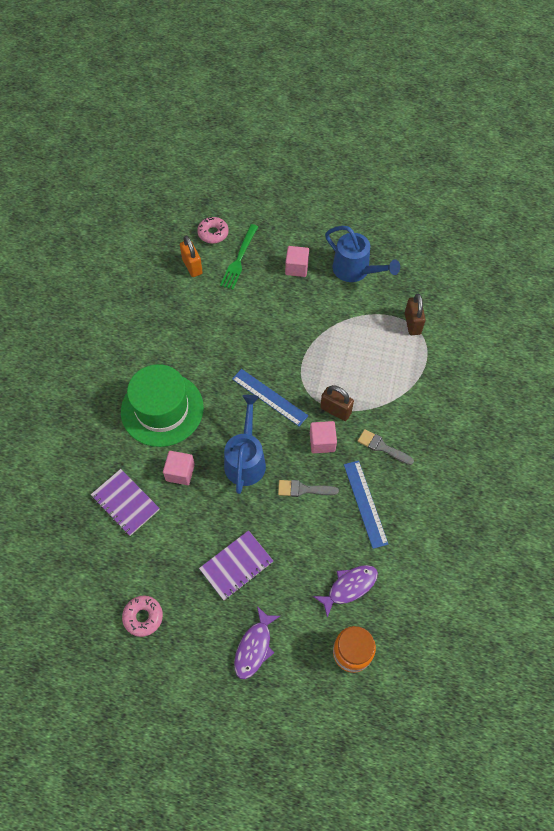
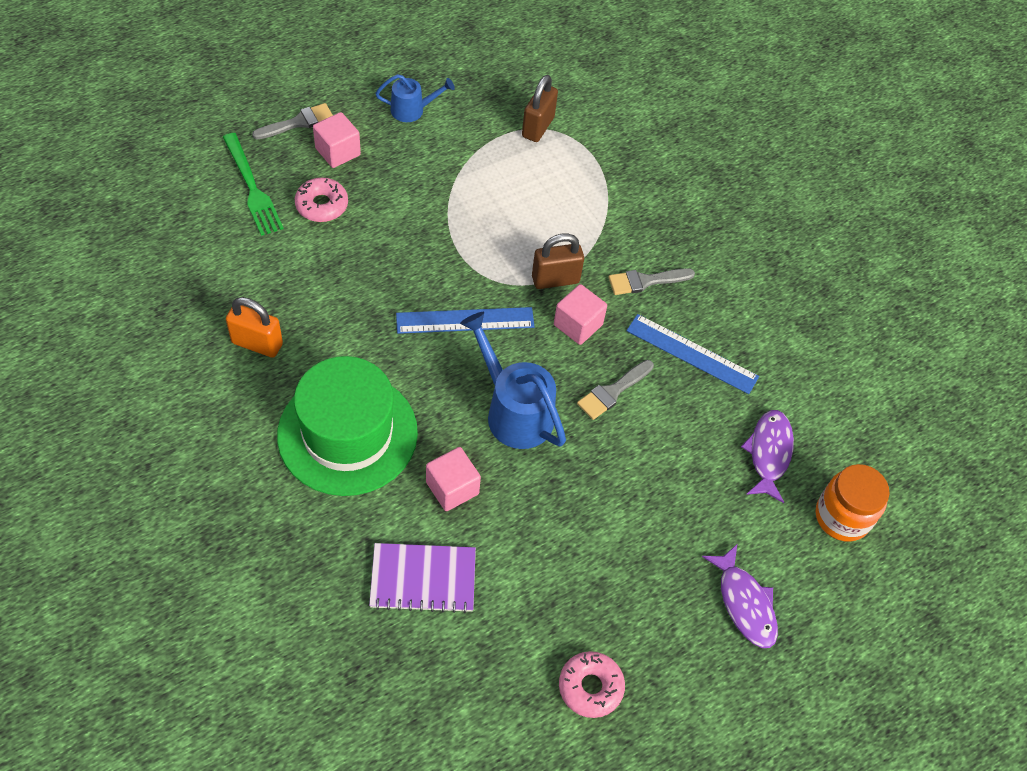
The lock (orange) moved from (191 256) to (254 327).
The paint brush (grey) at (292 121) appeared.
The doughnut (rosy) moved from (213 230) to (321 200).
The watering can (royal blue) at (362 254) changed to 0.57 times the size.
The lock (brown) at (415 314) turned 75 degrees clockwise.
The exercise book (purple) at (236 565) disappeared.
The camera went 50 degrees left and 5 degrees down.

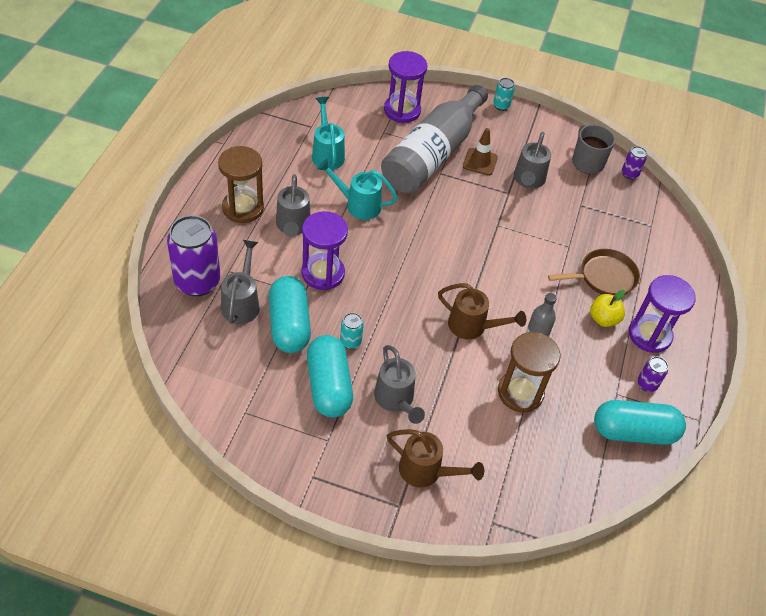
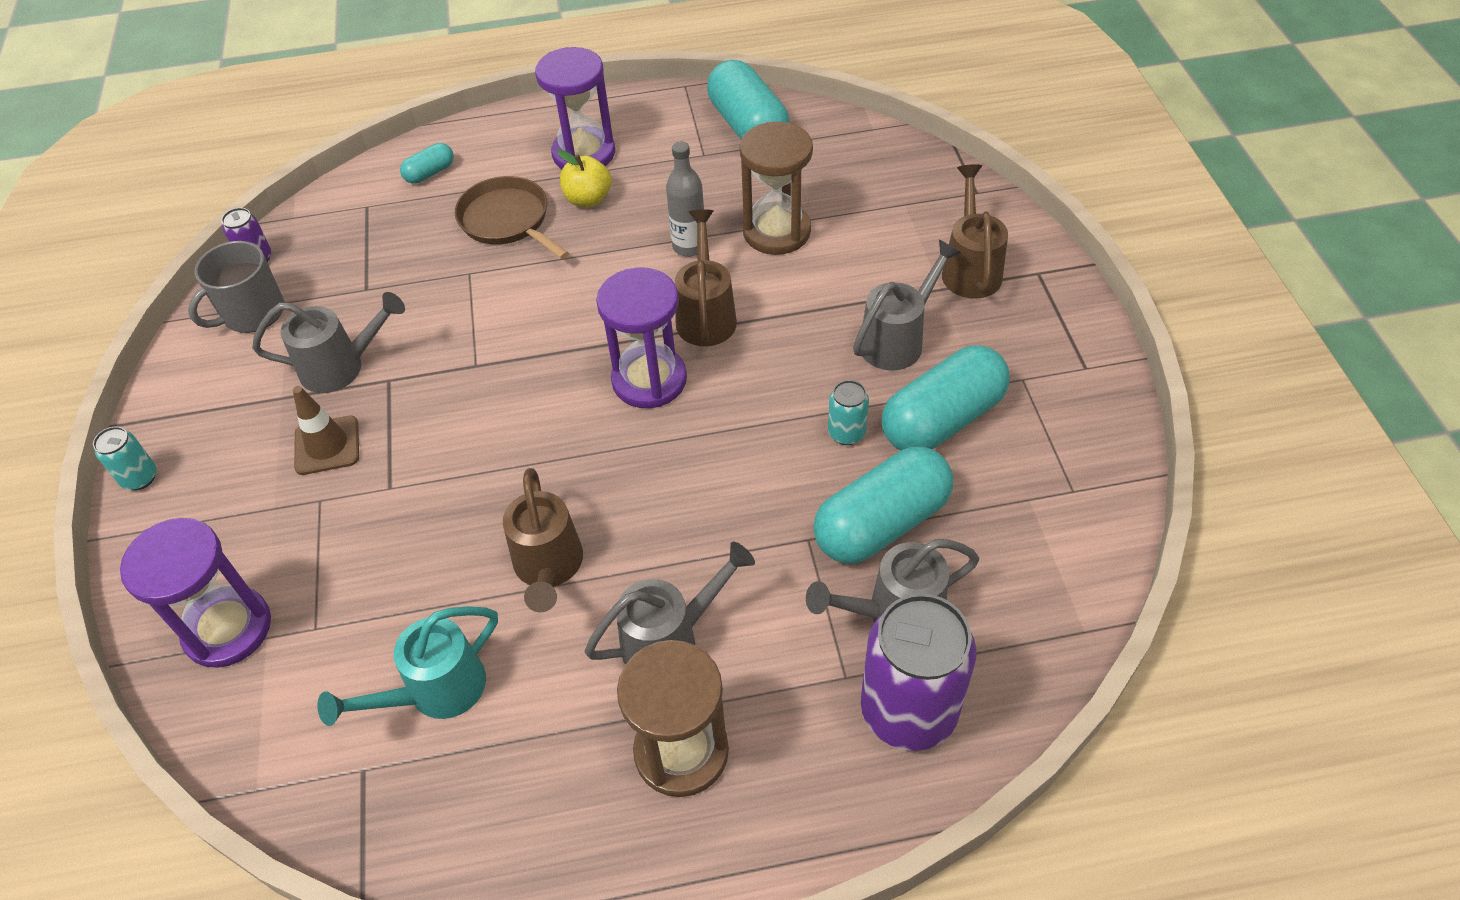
The capsule (teal) at (427 163) appeared.
The watering can (teal) at (357 189) became the watering can (brown) at (543 540).
The sand timer (purple) moved from (324 250) to (641 337).
The drink bottle (grey) at (434 139) disappeared.
The tin (purple) at (652 374) disappeared.
The camera went 110 degrees left and 0 degrees up.

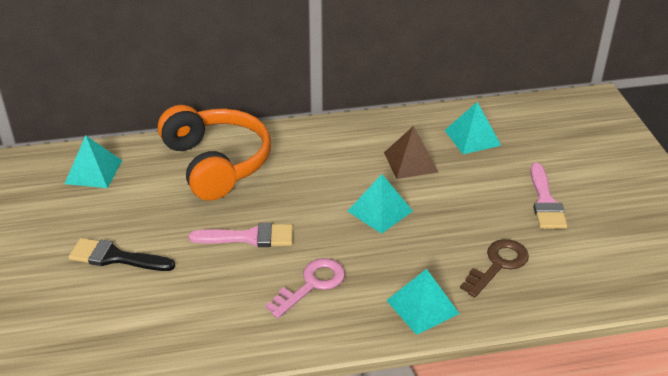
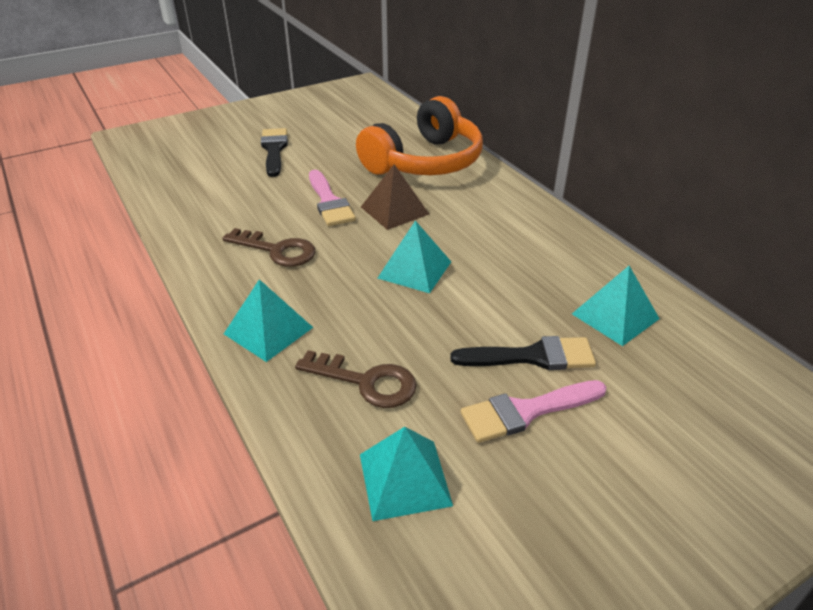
The key (rosy) at (305 288) became the key (brown) at (269 247).
The solid pyramid (teal) moved from (93 161) to (406 474).
The solid pyramid (brown) moved from (411 152) to (395 197).
The paint brush (jet-black) at (523 353) appeared.
The camera went 70 degrees right and 0 degrees up.

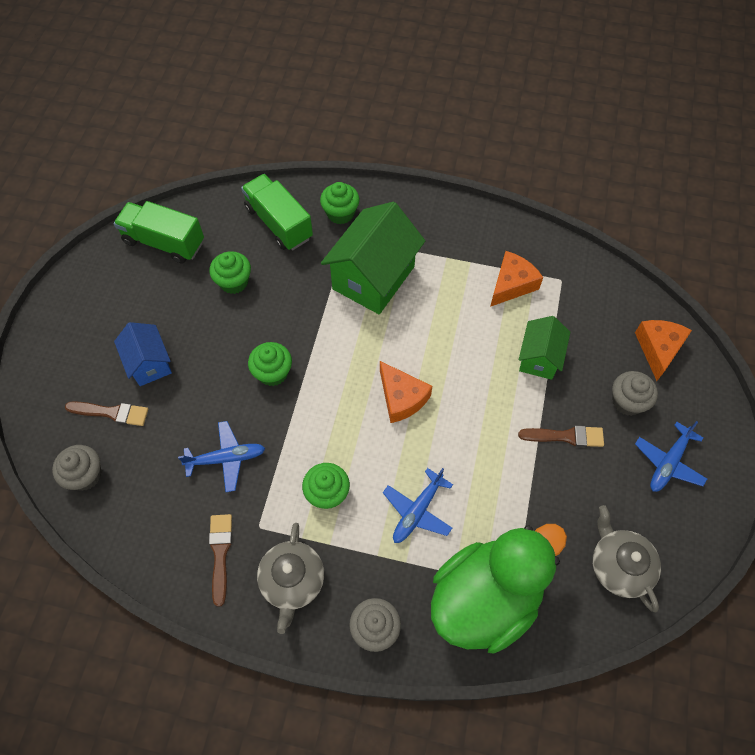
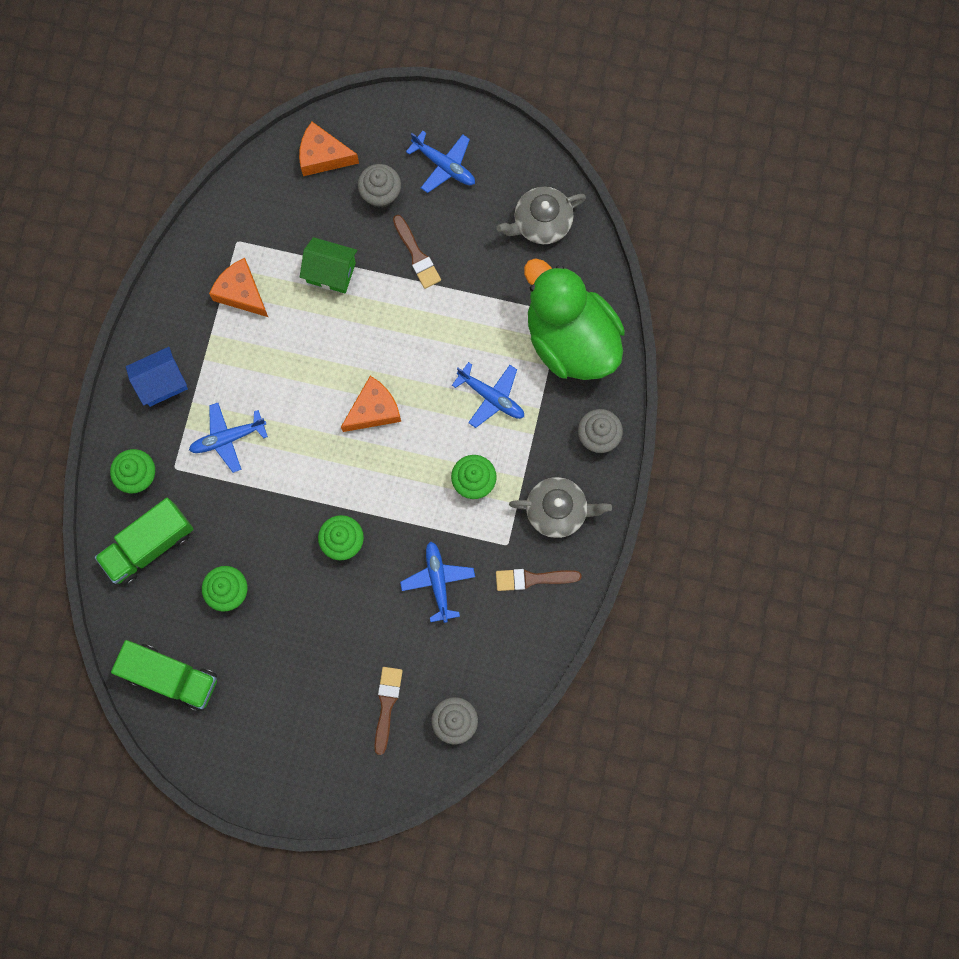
The lorry (green) at (159 232) turned 90 degrees counterclockwise.
The cottage (royal blue) moved from (143 354) to (157 377).
The cottage (green) at (373 258) was replaced by the toy plane (royal blue) at (228 438).
The paint brush (brown) at (561 436) turned 150 degrees clockwise.
The camera went 90 degrees left and 15 degrees up.

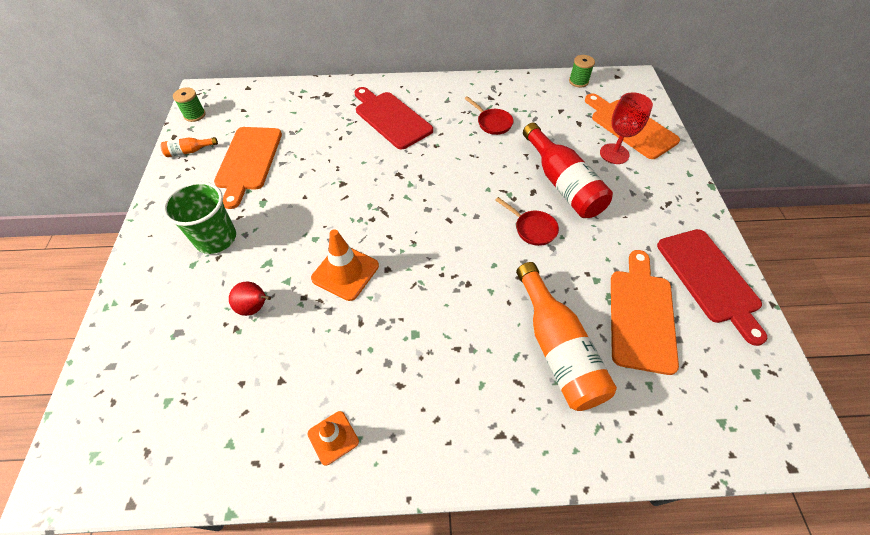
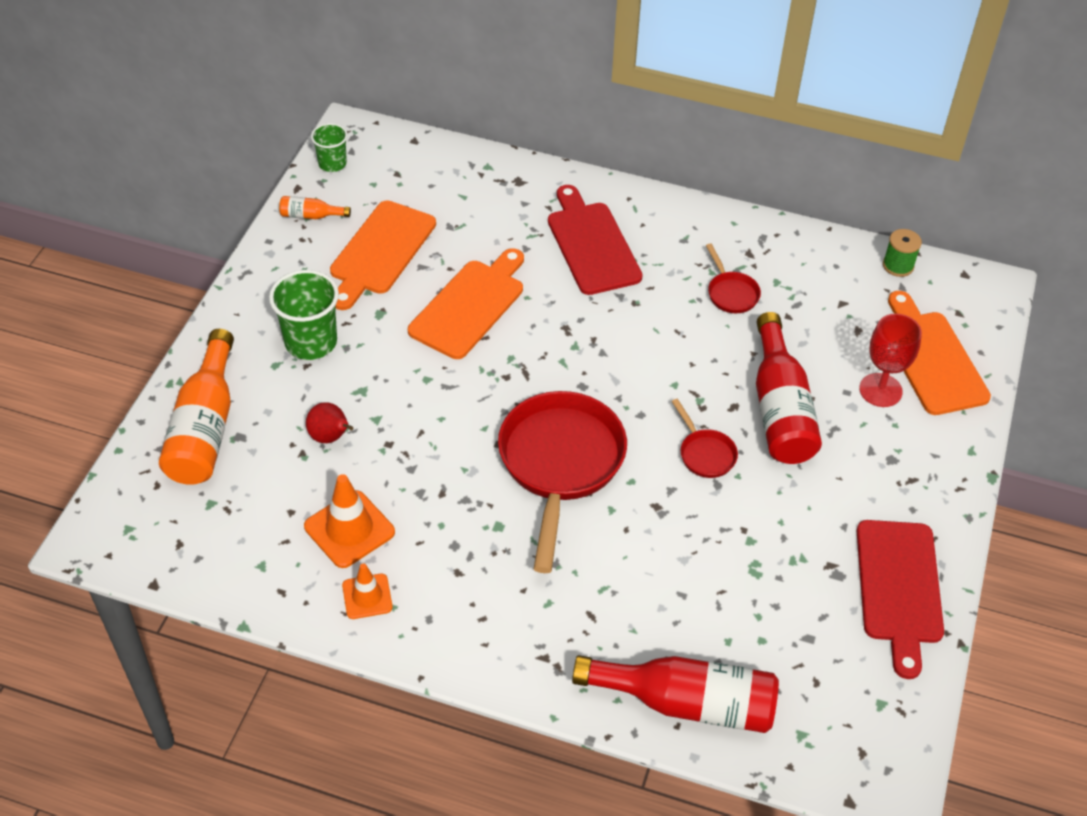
The drink bottle (orange) moved from (566 336) to (196 407).
The traffic cone (orange) moved from (345 265) to (349 521).
The bobbin (green) at (189 104) was replaced by the beaker (green) at (329 147).
The cutting board (orange) moved from (645 312) to (466 303).
The frying pan (crimson) at (562 482) appeared.
The drink bottle (crimson) at (675 694) appeared.
The camera went 20 degrees right and 5 degrees down.

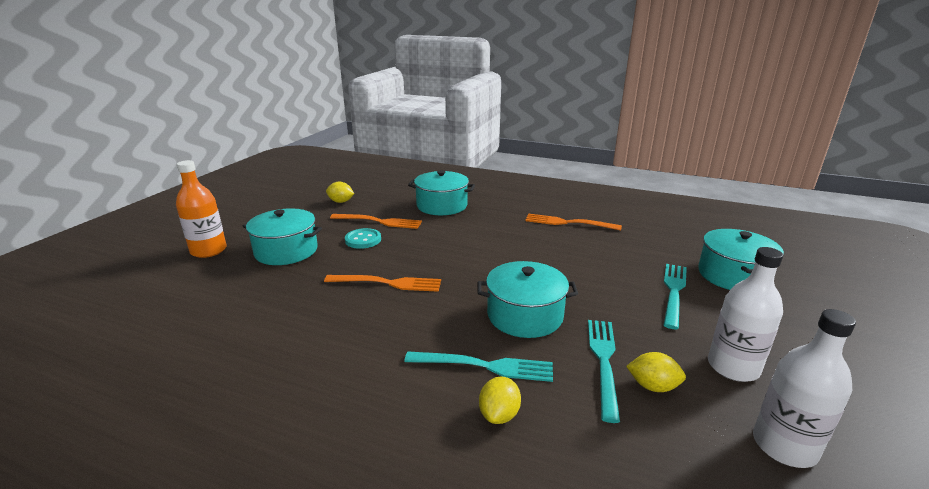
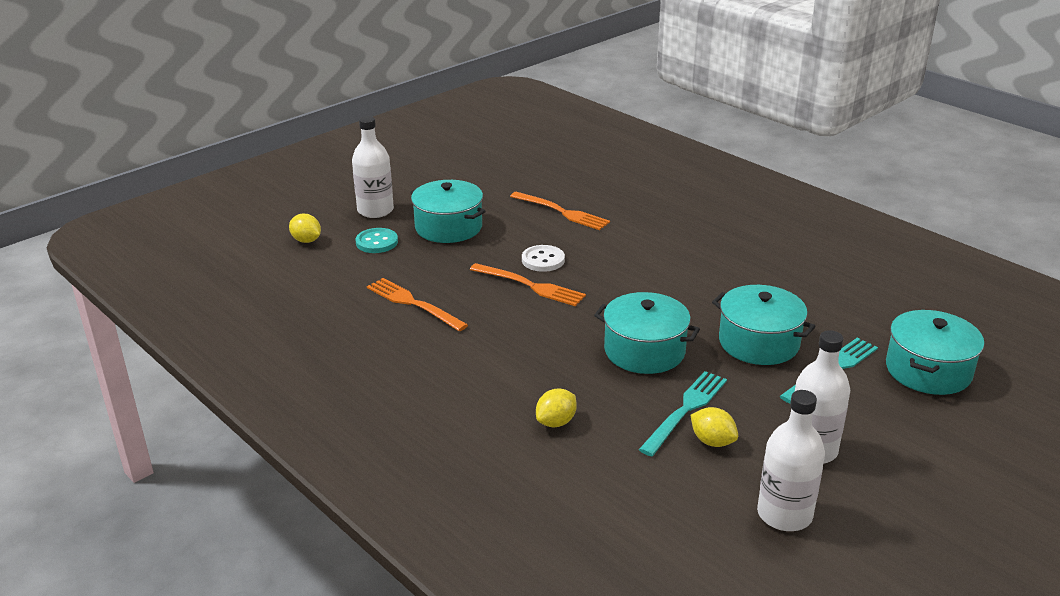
The toy lemon (golden) moved from (340 192) to (305 228).
The drink bottle (orange) at (201 209) became the drink bottle (snow-white) at (373 167).
The sewing button (teal) moved from (363 238) to (377 240).
The table fork (orange) moved from (574 222) to (417 304).
The sewing button (snow-white) at (543 258) appeared.
The cooking pot (teal) moved from (441 192) to (764 325).
The table fork (teal) at (478 367) disappeared.
The camera went 25 degrees right and 5 degrees up.

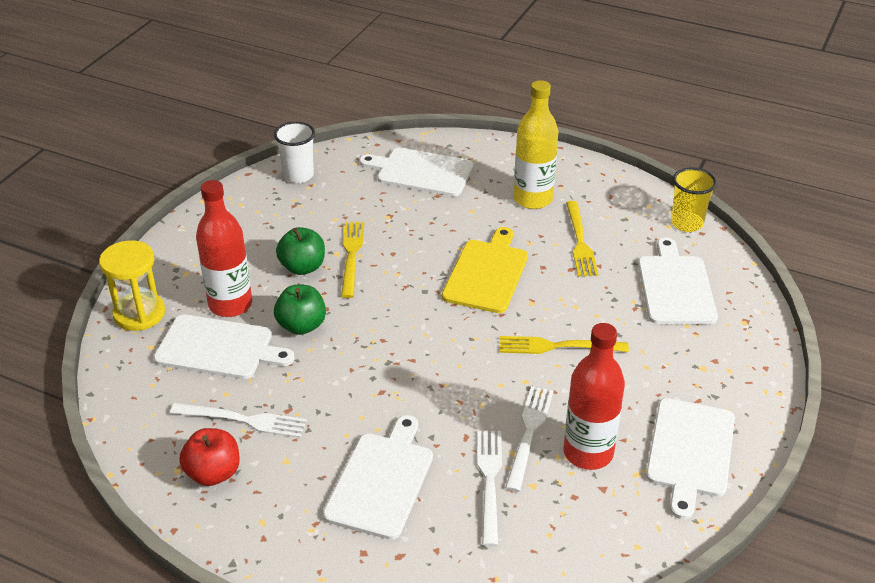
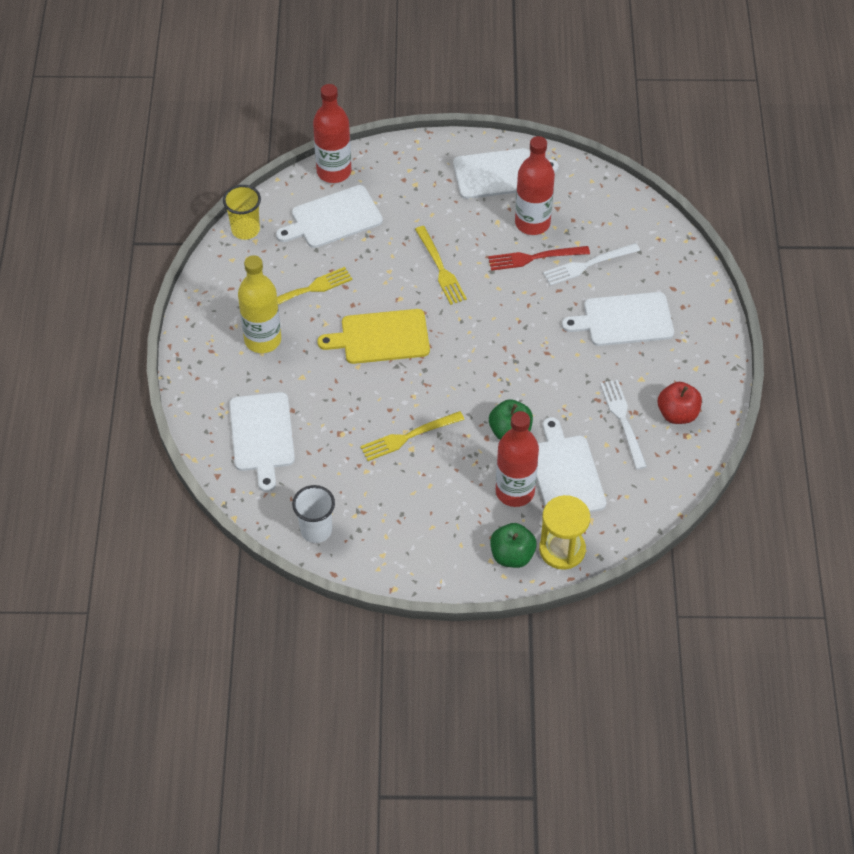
The drink bottle (crimson) at (332 133) appeared.
The table fork (snow-white) at (529 439) became the table fork (crimson) at (539 258).
The apple (green) moved from (300 251) to (513 545).
The camera went 115 degrees left and 15 degrees up.

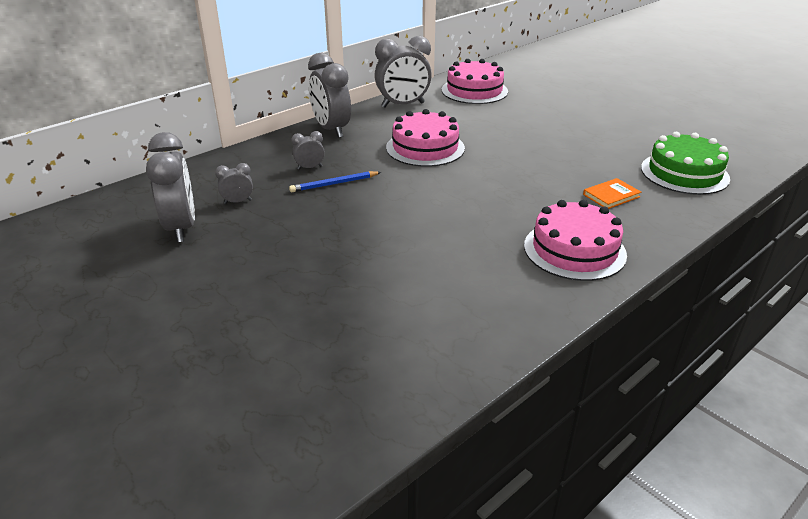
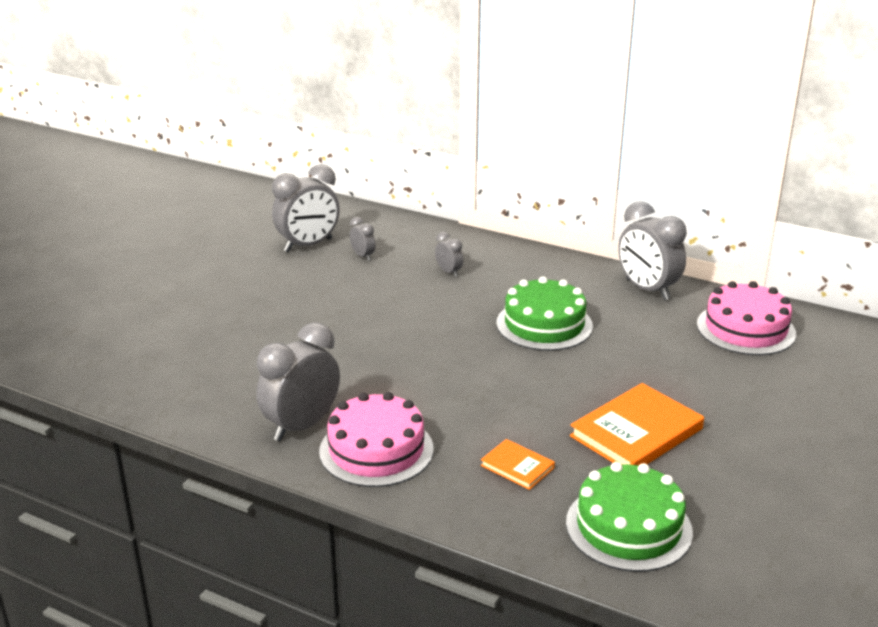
The alarm clock (grey) moved from (329 95) to (298 381).
The gateau (rosy) at (425 138) became the gateau (green) at (545 313).
The book (orange) at (637 424) appeared.
The wooden pencil (royal blue) at (335 181) disappeared.
The camera went 70 degrees right and 5 degrees down.

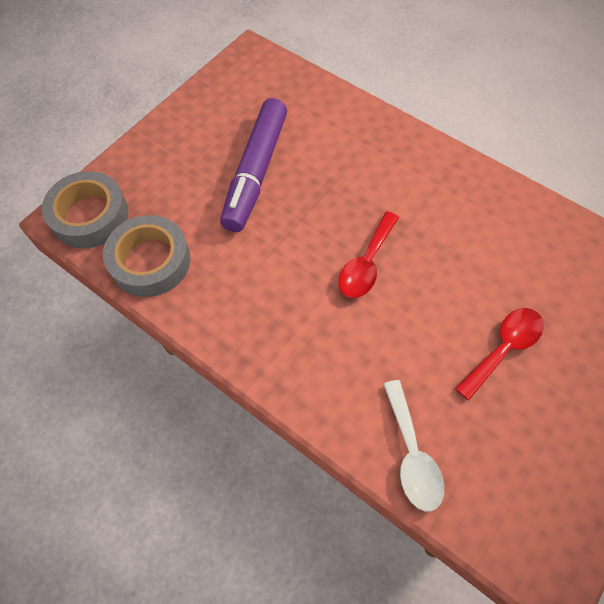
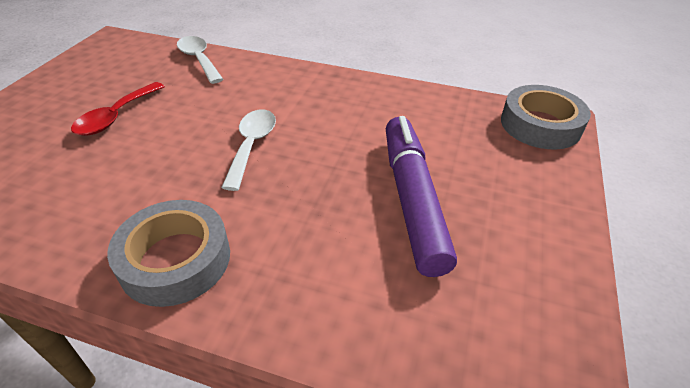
The roll of tape (grey) moved from (147 256) to (168 253).
The teaspoon (crimson) at (368 254) became the teaspoon (snow-white) at (248 150).
The camera went 160 degrees right and 20 degrees down.

